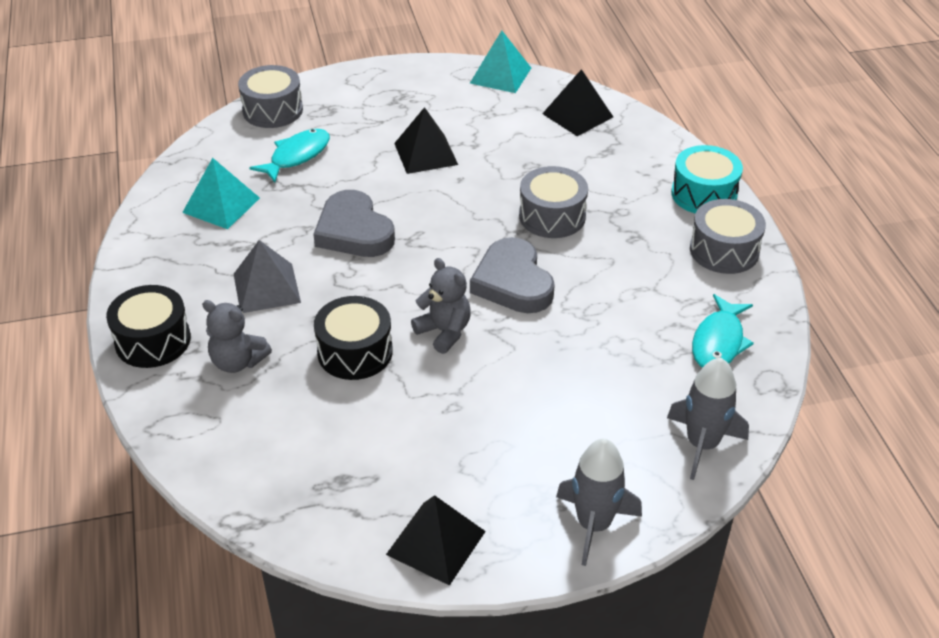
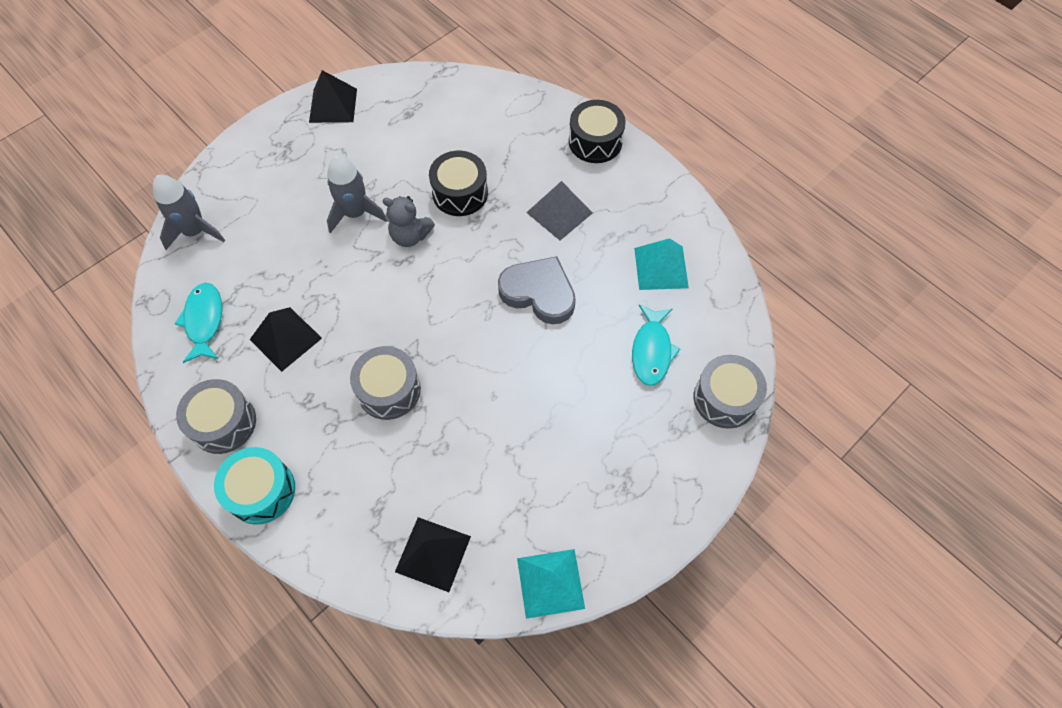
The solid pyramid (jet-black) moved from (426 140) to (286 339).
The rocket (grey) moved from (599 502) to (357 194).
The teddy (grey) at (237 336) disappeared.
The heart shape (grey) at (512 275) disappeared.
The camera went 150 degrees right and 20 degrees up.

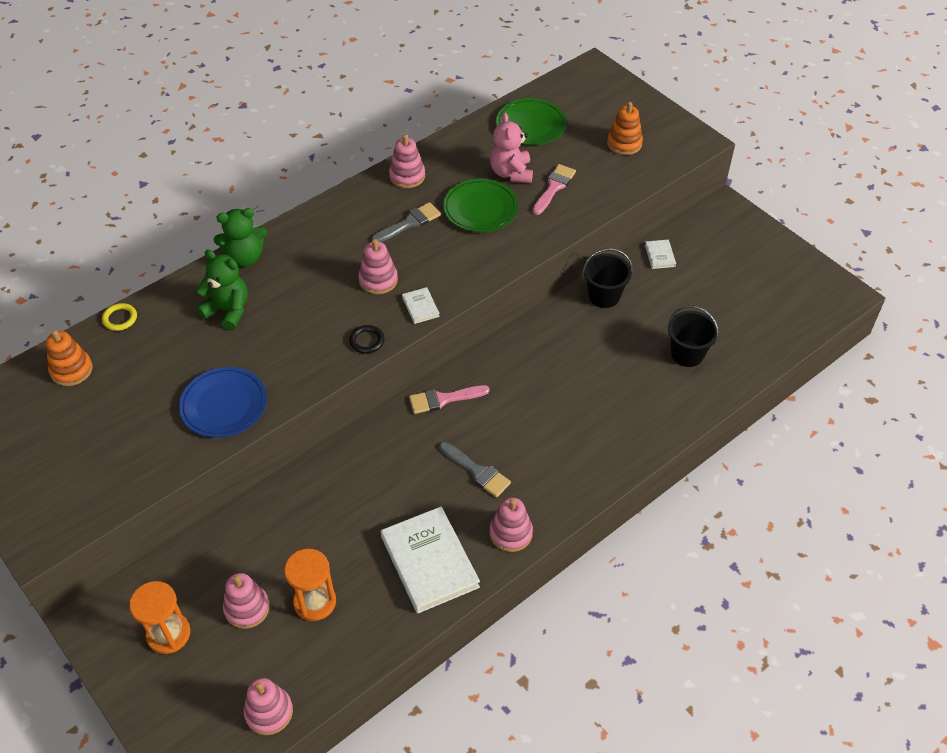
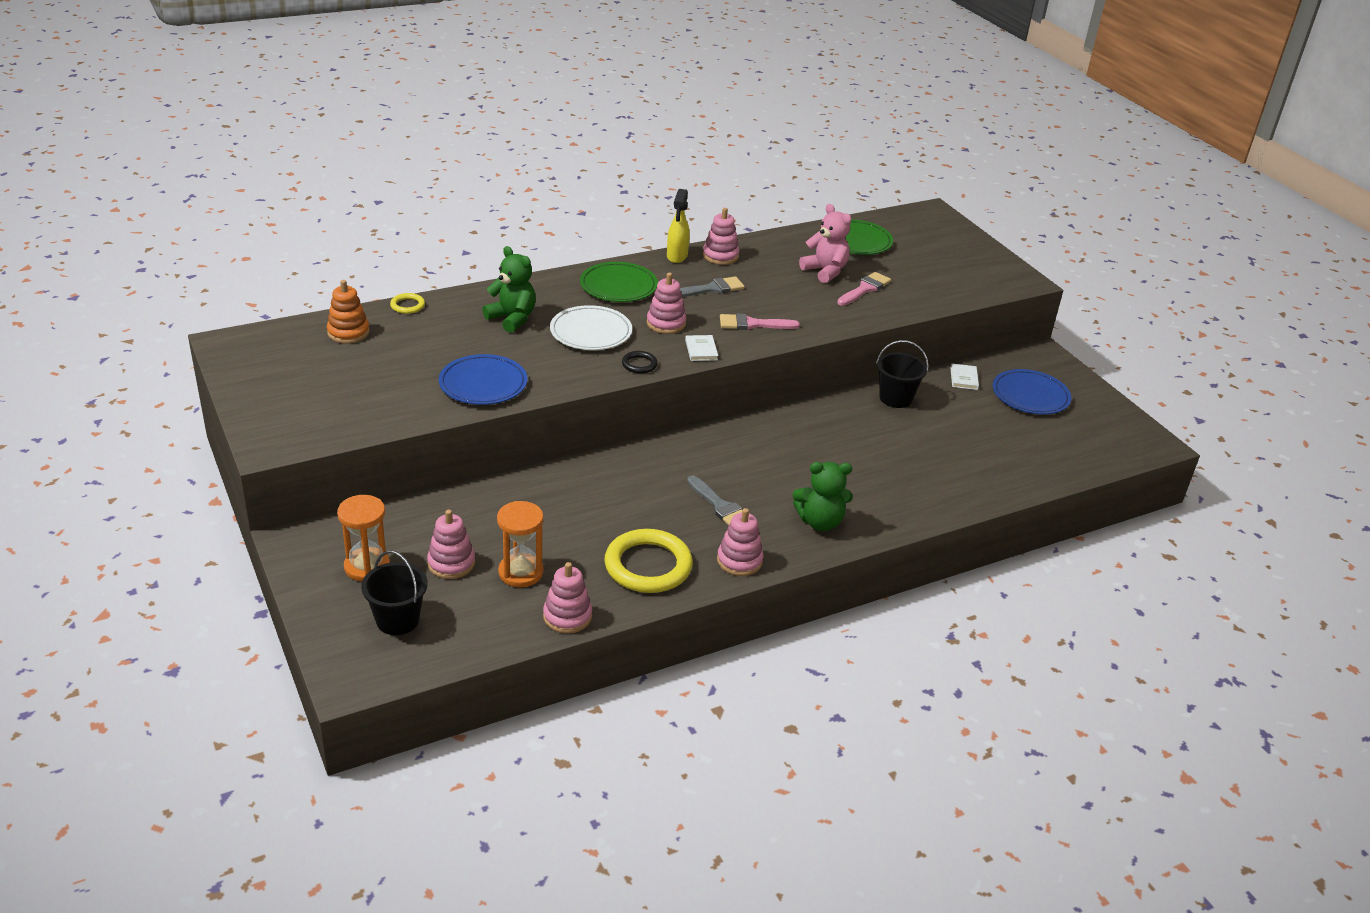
The pail (jet-black) moved from (693 336) to (394 592).
The ring stacker (rosy) moved from (268 706) to (567 598).
The plate (snow-white) at (591 327) appeared.
The plate (green) moved from (480 205) to (619 282).
The book (snow-white) at (430 560) was replaced by the torus (golden) at (648 561).
The sprayer (golden) at (678 226) appeared.
The paint brush (rosy) moved from (449 399) to (760 321).
The teddy (green) moved from (240 237) to (823 496).
The teddy (rosy) at (511 148) turned 135 degrees clockwise.
The plate (royal blue) at (1032 391) appeared.
The ring stacker (orange) at (625 128) disappeared.
The camera went 10 degrees right and 15 degrees down.

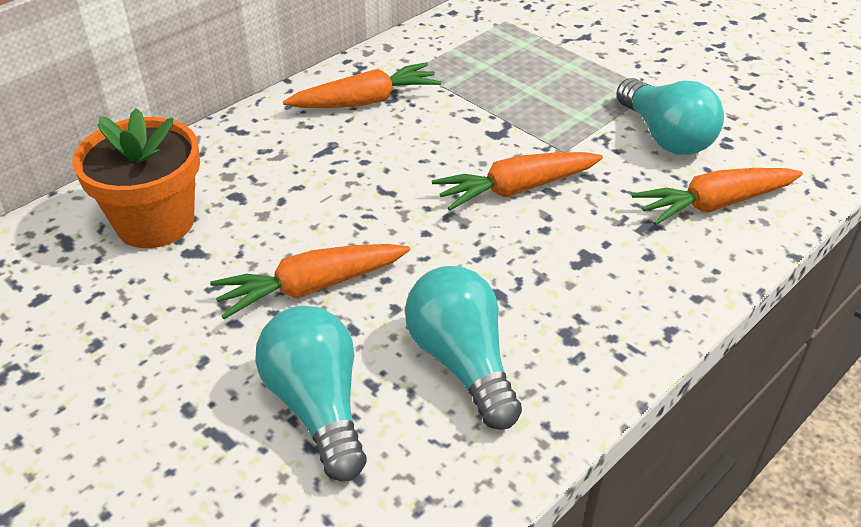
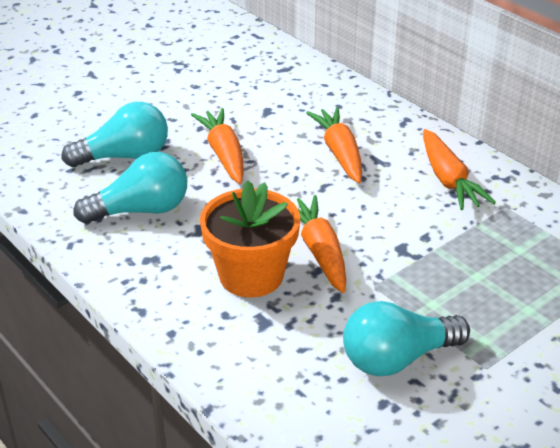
The potted plant (orange) moved from (136 178) to (250 239).
The root vegetable (orange) moved from (717 197) to (334 145).
The camera went 95 degrees right and 5 degrees down.

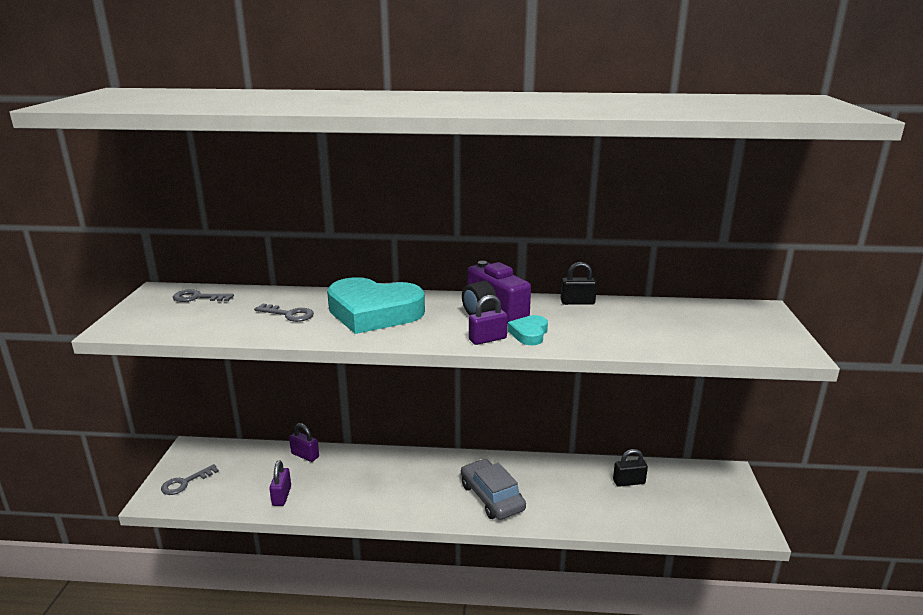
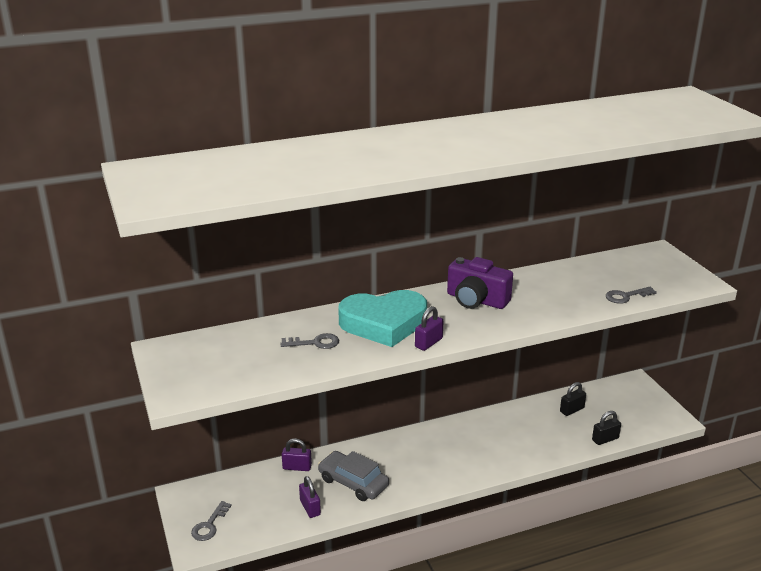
The car (grey) moved from (493 489) to (353 476).
The lock (purple) moved from (488 320) to (429 328).
The lock (jet-black) moved from (579 283) to (606 428).
The key (grey) moved from (203 295) to (631 295).
The heart shape (teal) at (528 330) disappeared.
The camera went 25 degrees left and 5 degrees up.

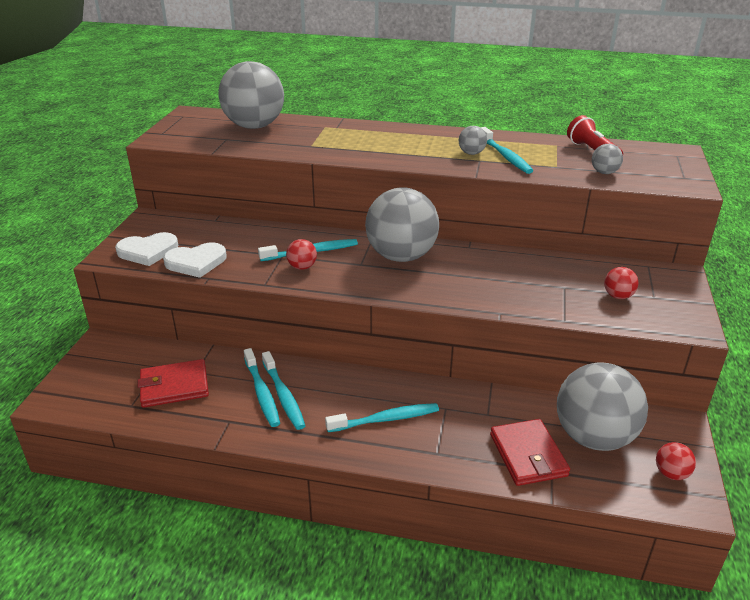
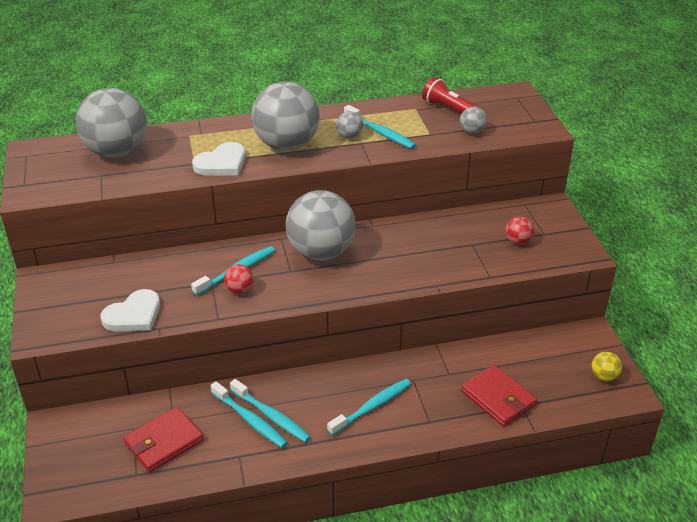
The heart shape (snow-white) moved from (146 249) to (219 159).
The ball (grey) moved from (602 406) to (285 116).
The ball (crimson) at (676 461) became the ball (golden) at (606 366).
The camera went 25 degrees left and 5 degrees up.

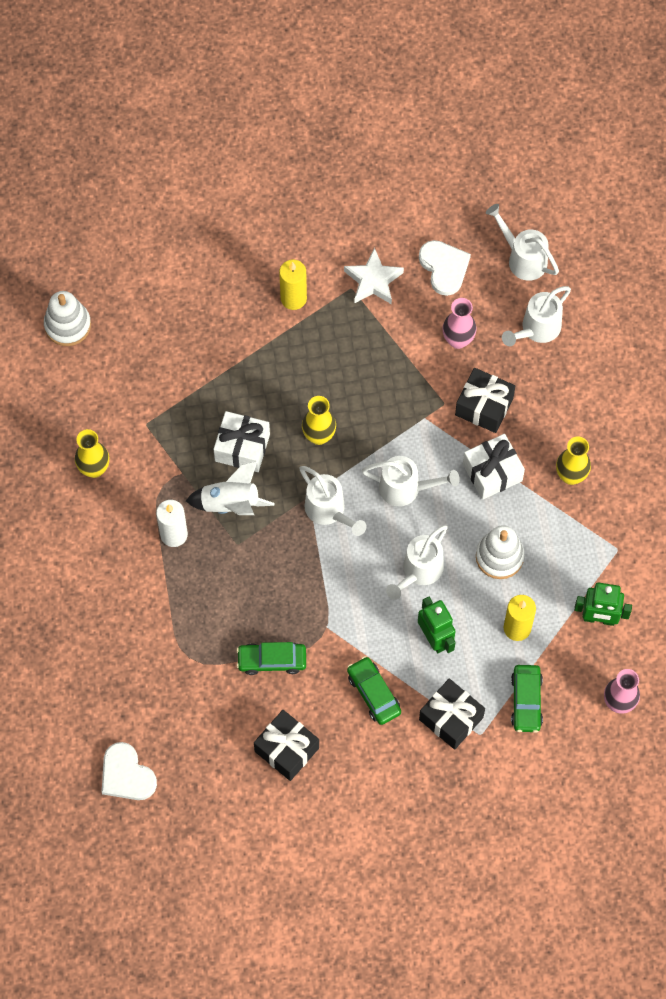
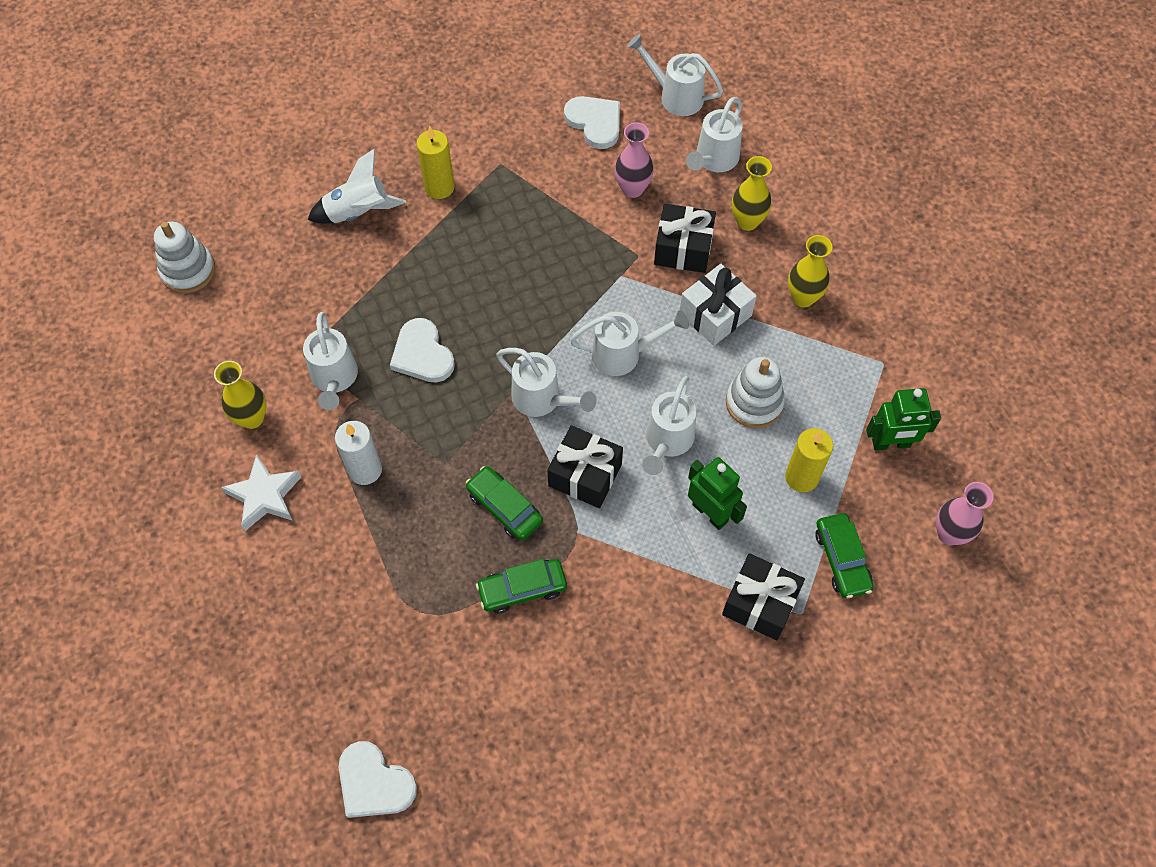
The star (snow-white) moved from (374 276) to (261 492).
The watering can (snow-white) at (330 361) appeared.
The rocket (snow-white) moved from (230 488) to (357 186).
The present (snow-white) at (241 441) was replaced by the heart shape (snow-white) at (422 350).
The car (green) moved from (374 690) to (504 503).
The present (jet-black) moved from (286 745) to (585 466).
The vase (golden) moved from (319 420) to (752 193).
The camera went 15 degrees left and 5 degrees down.

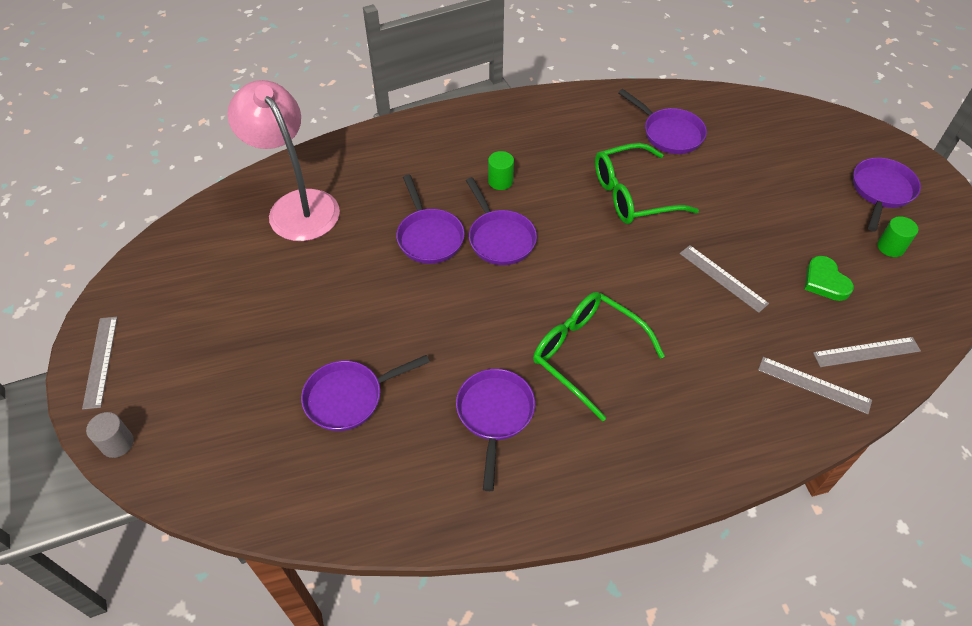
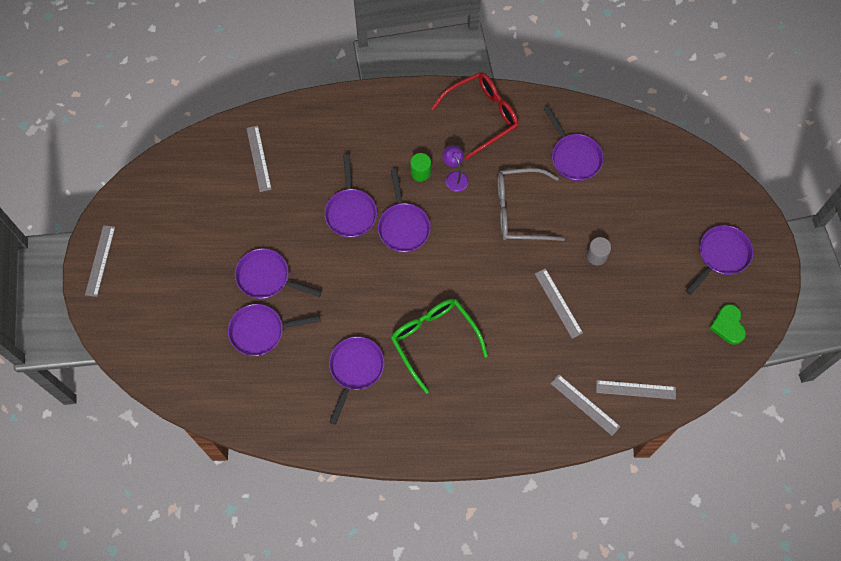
The frying pan (purple) at (278 273) appeared.
The lamp (rosy) at (283 160) was replaced by the measuring stick (grey) at (259 158).
The glasses (crimson) at (475 115) appeared.
The lamp (purple) at (455 168) appeared.
The glasses (green) at (647 183) became the glasses (grey) at (531 204).
The solid cylinder (grey) moved from (110 435) to (599 251).
The heart shape (green) moved from (829 278) to (727 324).
The solid cylinder (green) at (897 236) disappeared.
The camera went 15 degrees right and 15 degrees up.

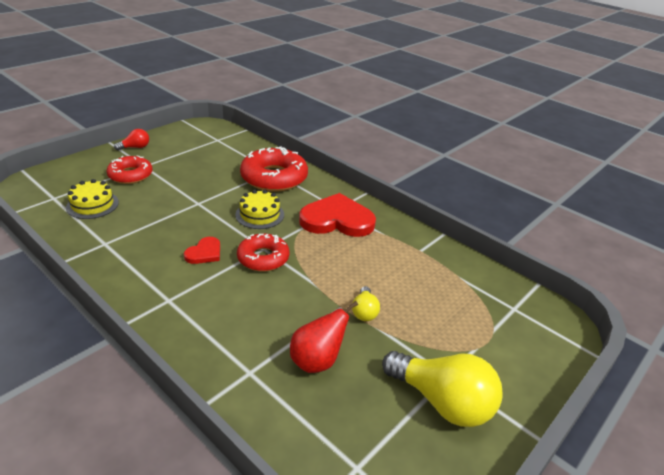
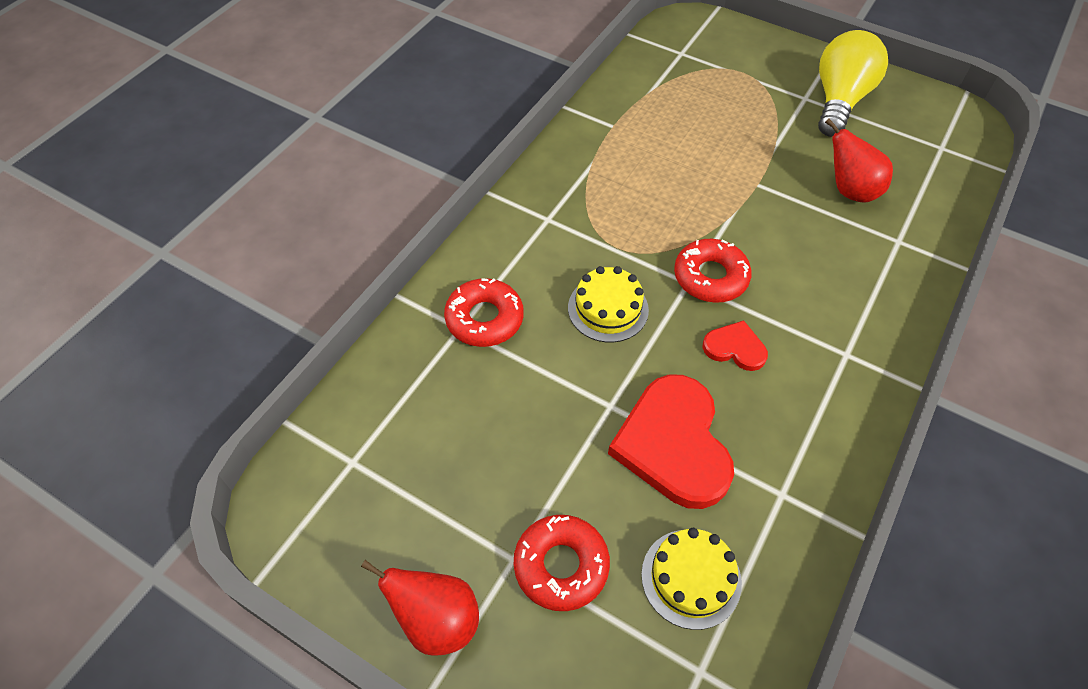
The lightbulb (crimson) at (131 140) was replaced by the toy pear (crimson) at (420 608).
The doughnut (crimson) at (274 169) changed to 0.63 times the size.
The heart shape (crimson) moved from (337 215) to (671 441).
The lightbulb (golden) at (366 303) disappeared.
The camera went 100 degrees left and 20 degrees up.

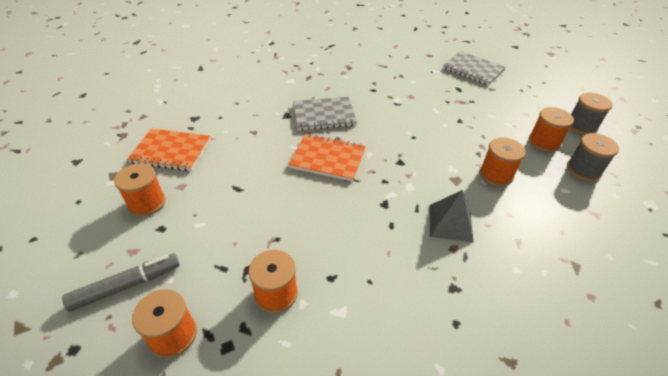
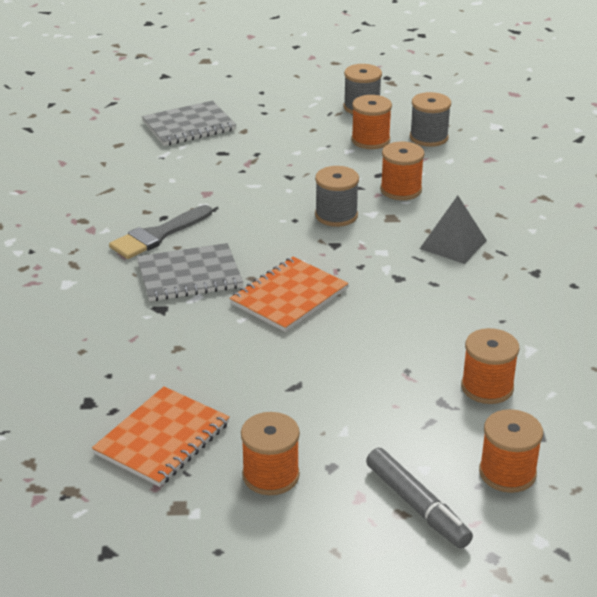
The paint brush (grey) at (160 232) appeared.
The exercise book (grey) at (325 114) turned 60 degrees clockwise.
The bobbin (grey) at (337 196) appeared.
The marker pen (grey) at (121 283) turned 150 degrees clockwise.
The camera went 65 degrees left and 10 degrees down.

